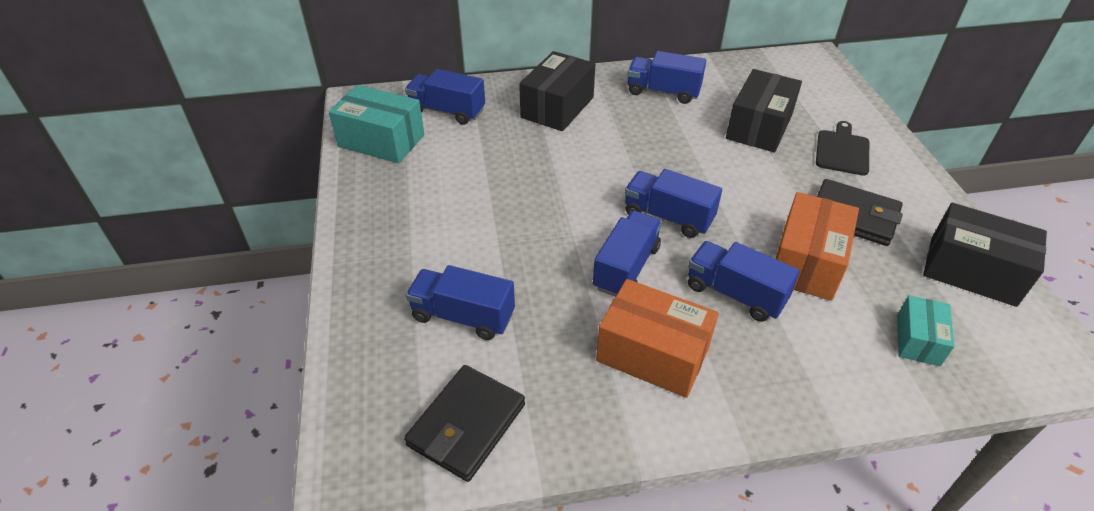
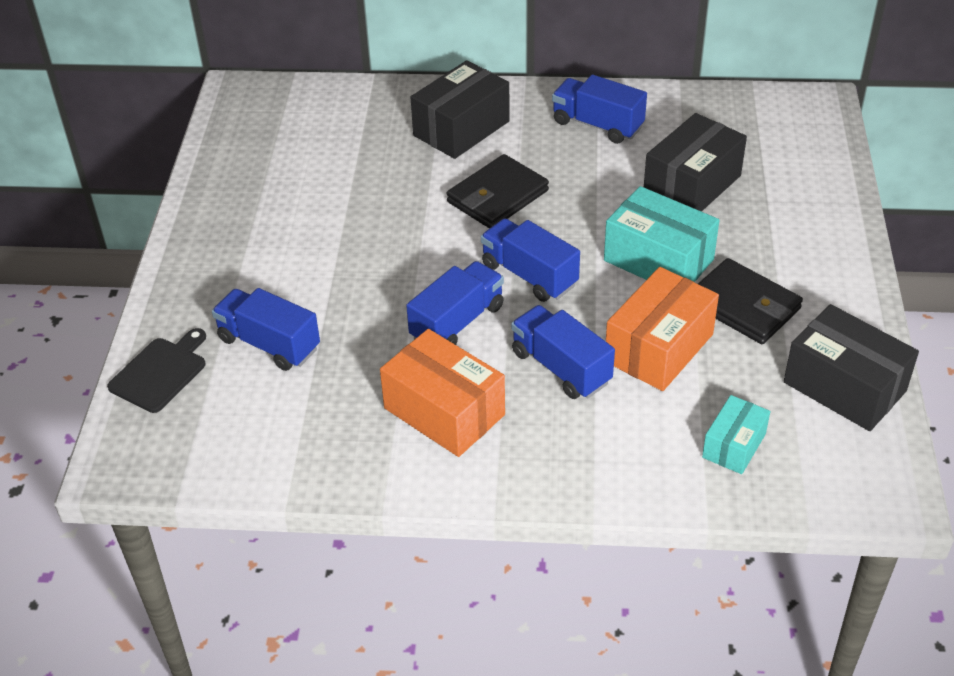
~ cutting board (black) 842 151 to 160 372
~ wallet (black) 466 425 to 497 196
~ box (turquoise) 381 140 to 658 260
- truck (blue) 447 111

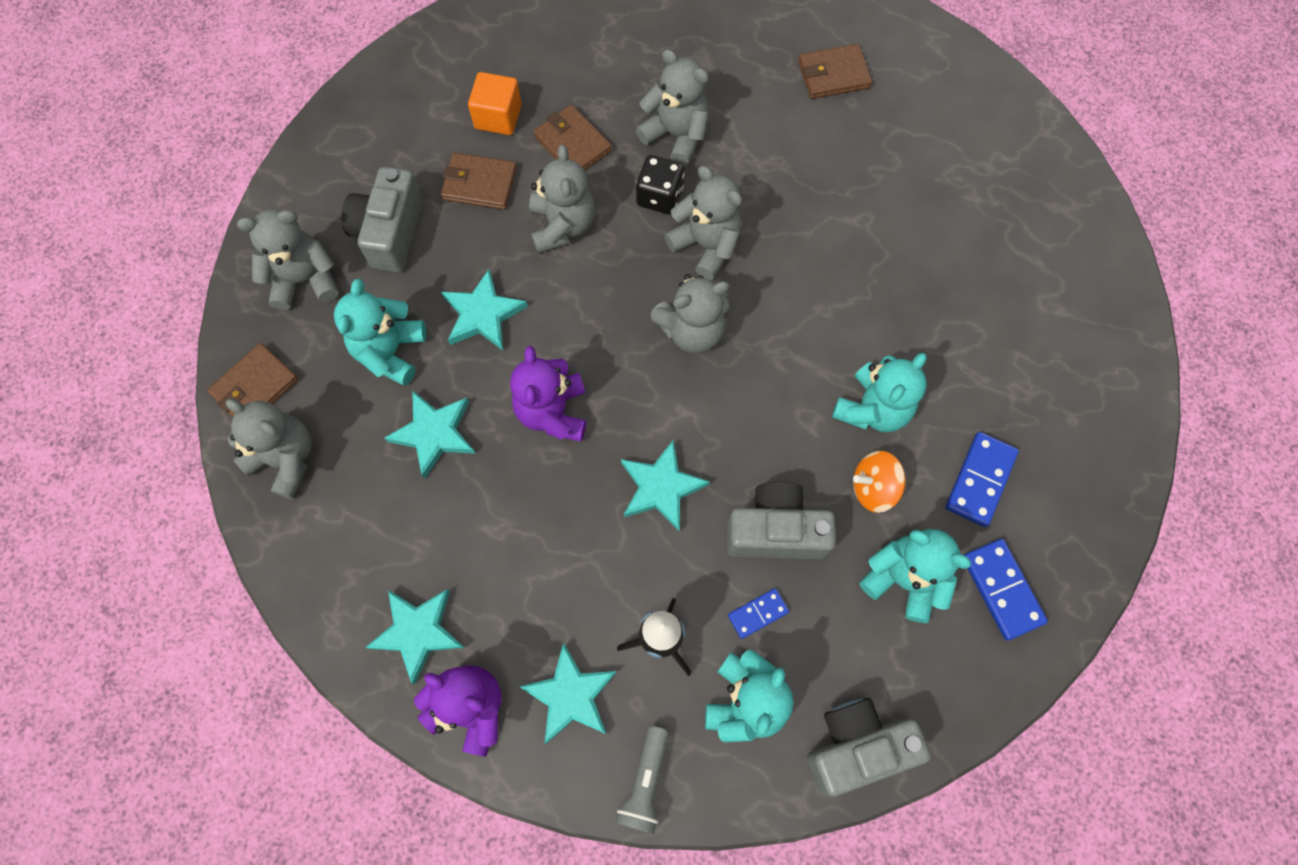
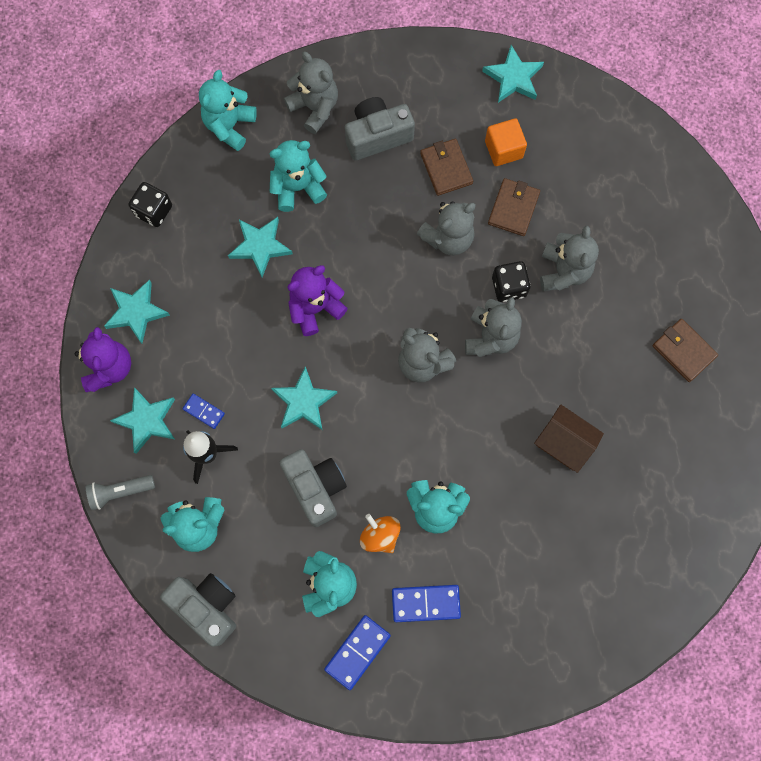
+ dice (black) 154 211
~ domino (blue) 758 613 to 204 411
~ wallet (brown) 255 387 to teddy bear (turquoise) 229 126
~ star (turquoise) 483 314 to 513 78
+ house (brown) 564 442
- teddy bear (grey) 286 459

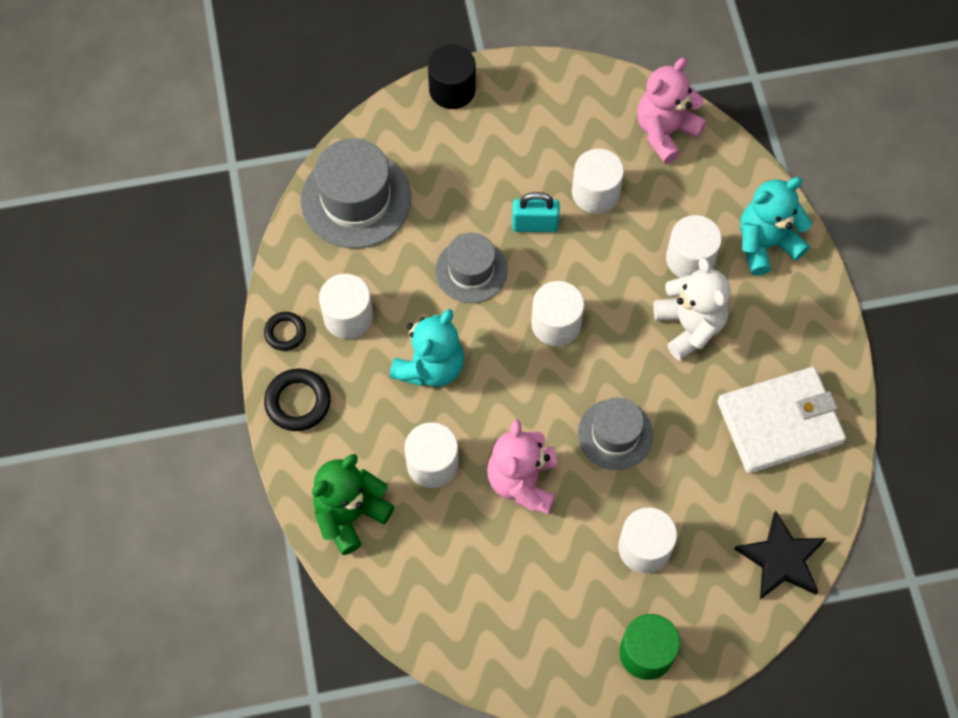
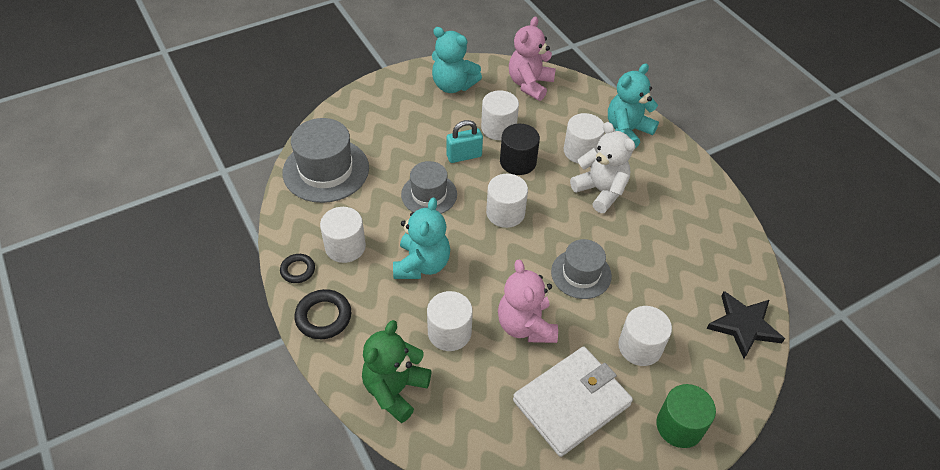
+ teddy bear (turquoise) 453 85
~ cylinder (black) 452 89 to 518 162
~ wallet (white) 779 422 to 571 403

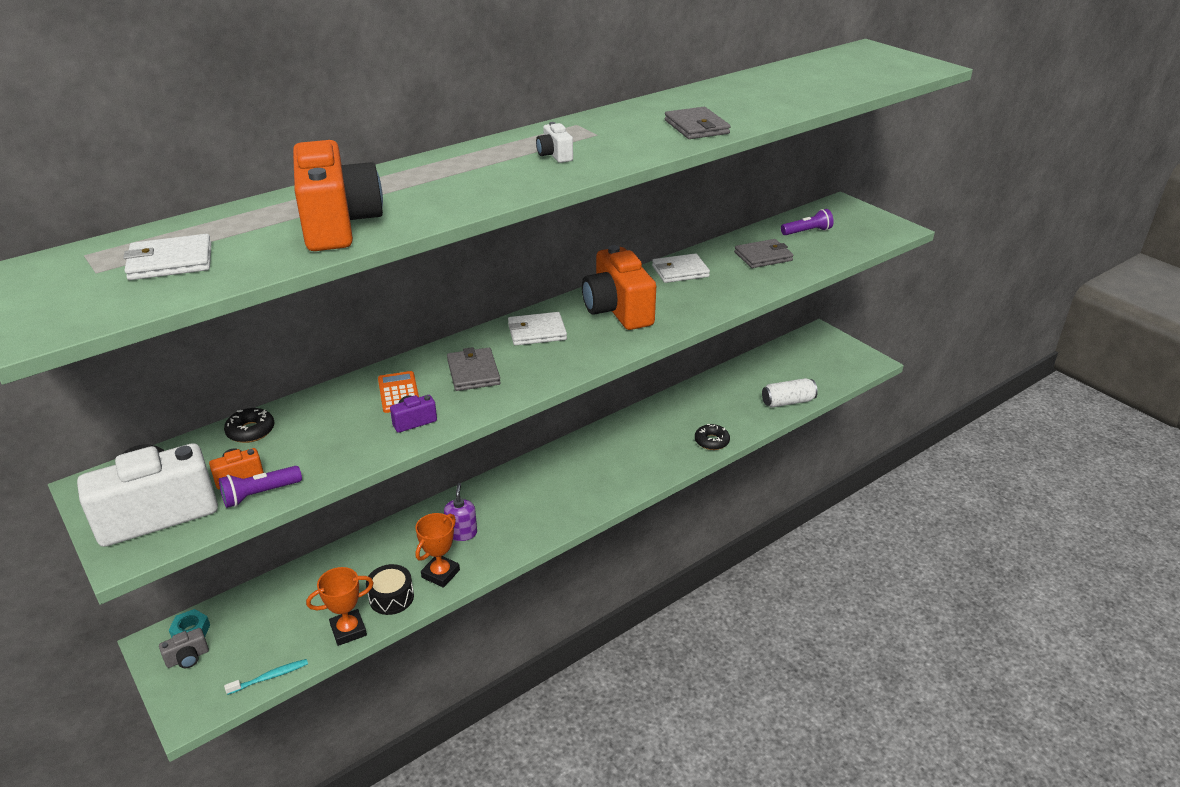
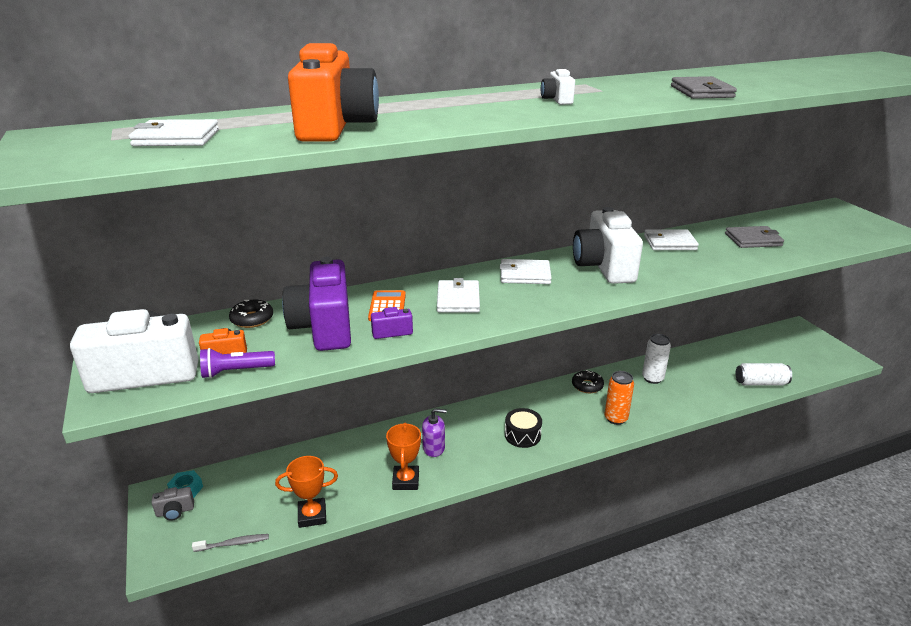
~ toothbrush (turquoise) 270 677 to toothbrush (grey) 233 543
+ camera (purple) 324 327
~ trophy (orange) 440 574 = 405 480 45 degrees counterclockwise
~ soap dispenser (purple) 462 533 = 434 448 75 degrees clockwise
~ wallet (grey) 473 372 to wallet (white) 458 299
~ drum (black) 391 597 to 522 435
~ donut (black) 711 441 to 587 386
~ camera (orange) 617 310 to camera (white) 604 266
+ can (orange) 615 418
+ can (white) 652 378
- flashlight (purple) 807 231

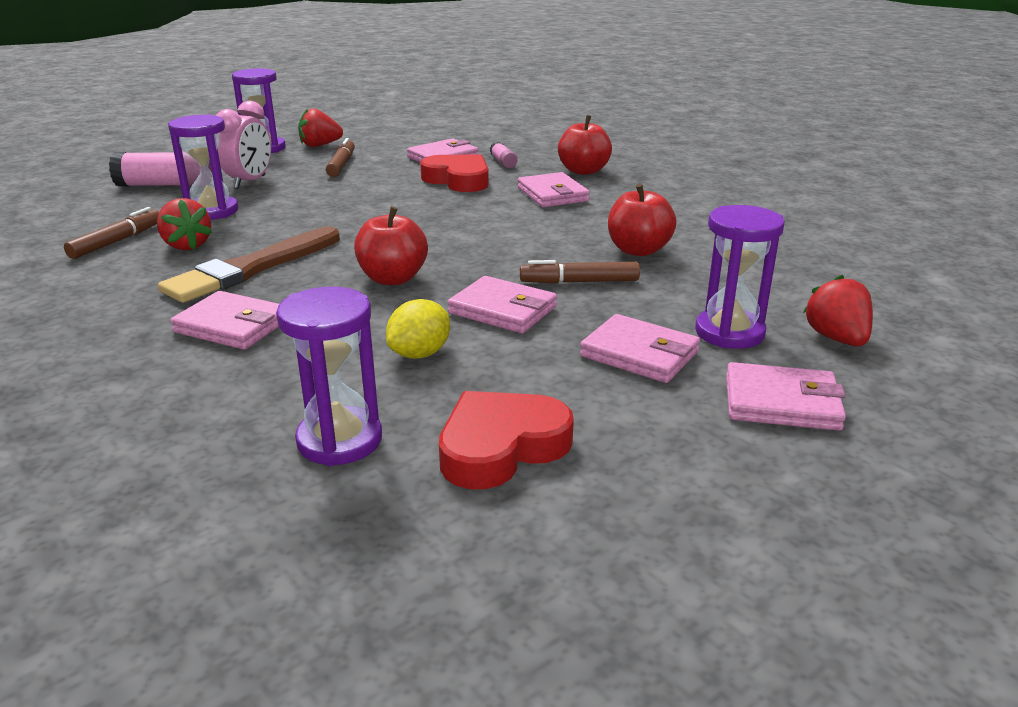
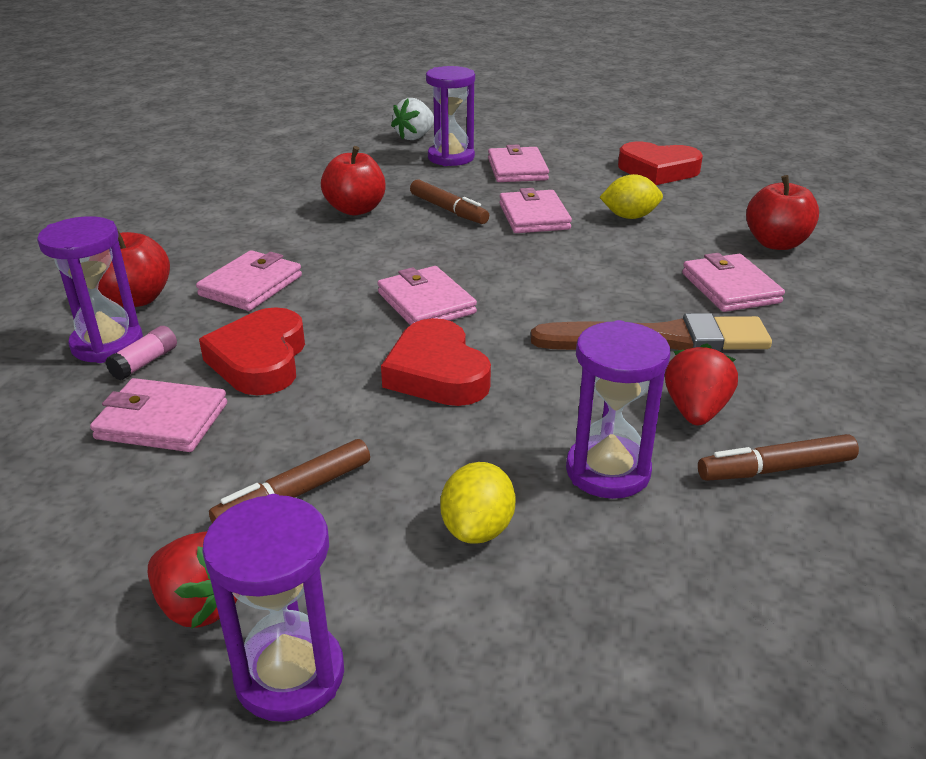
~ hourglass (purple) 339 440 to 107 344
~ wallet (pink) 781 403 to 426 303
+ heart (red) 437 373
~ strawberry (red) 836 338 to strawberry (white) 415 137
~ clock (pink) 250 182 to lemon (yellow) 477 529
~ apple (red) 393 278 to 776 243
- glue stick (pink) 165 185

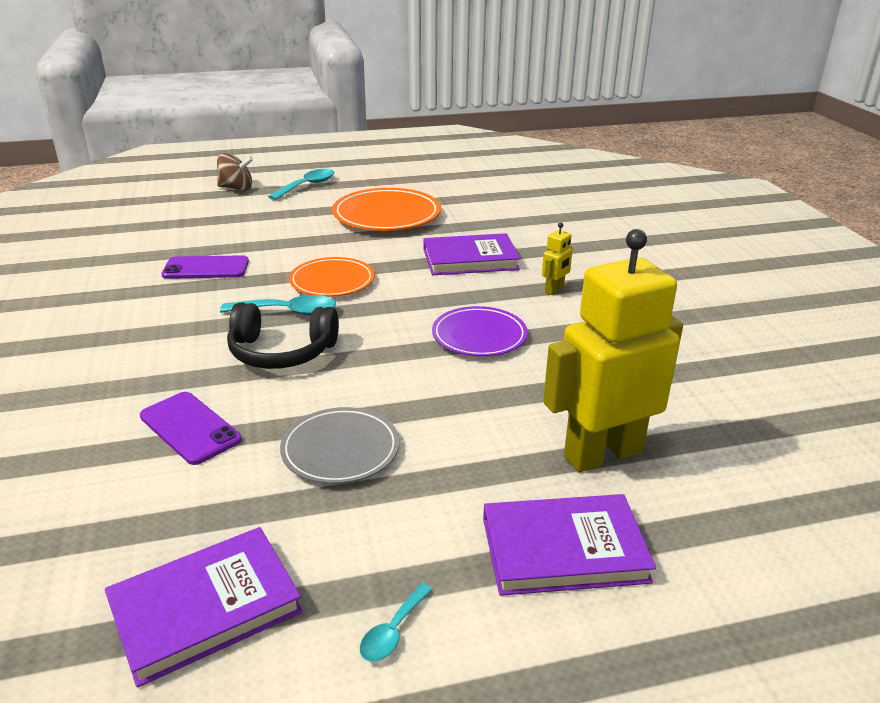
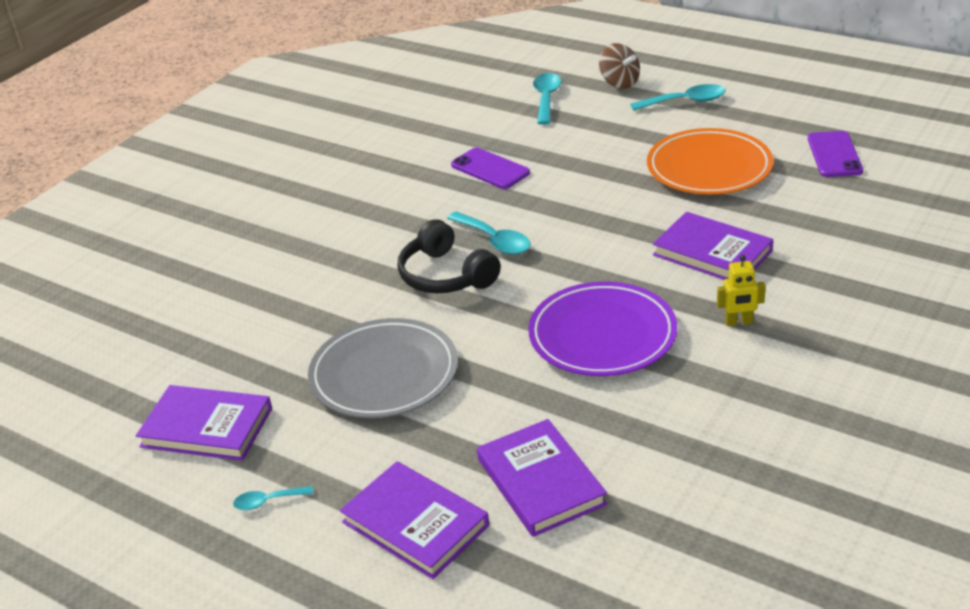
~ plate (grey) 340 450 = 384 374 x1.51
~ robot (yellow) 602 454 to book (purple) 540 482
~ plate (purple) 479 336 = 602 335 x1.51
+ spoon (turquoise) 546 98
~ phone (purple) 190 428 to 834 155
- plate (orange) 332 281

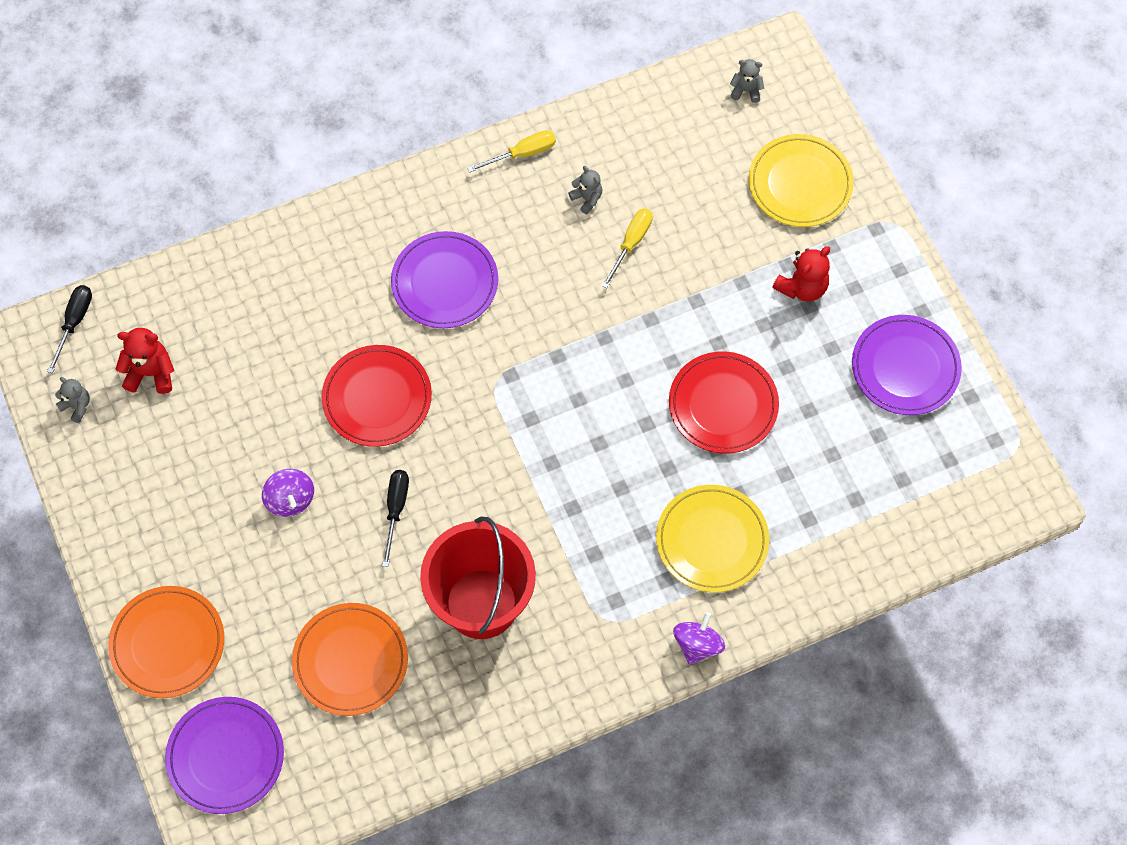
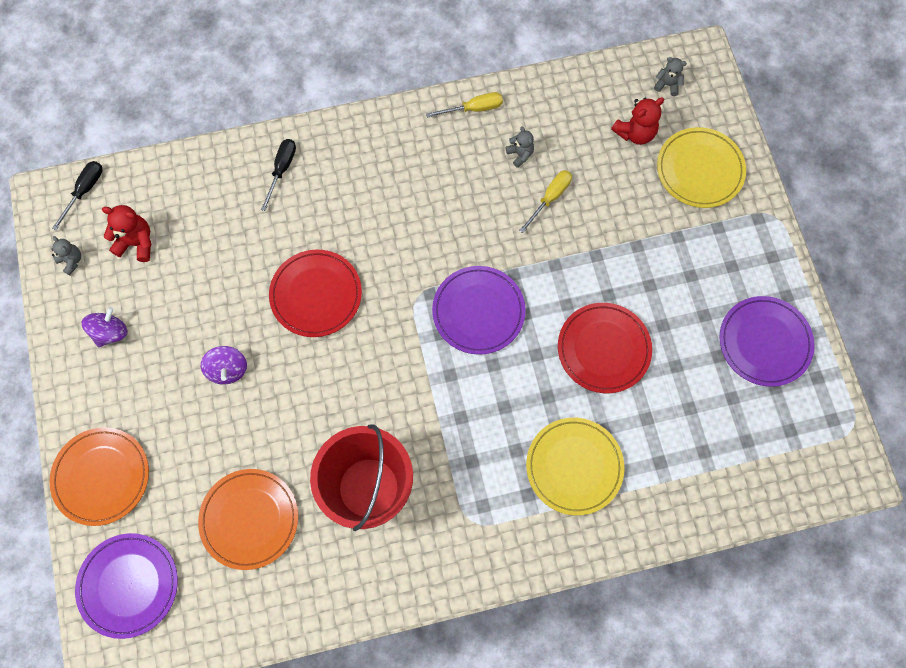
~ spinning top (purple) 697 644 to 110 332
~ screwdriver (black) 396 509 to 282 170
~ plate (purple) 445 282 to 478 311
~ teddy bear (red) 802 287 to 635 133

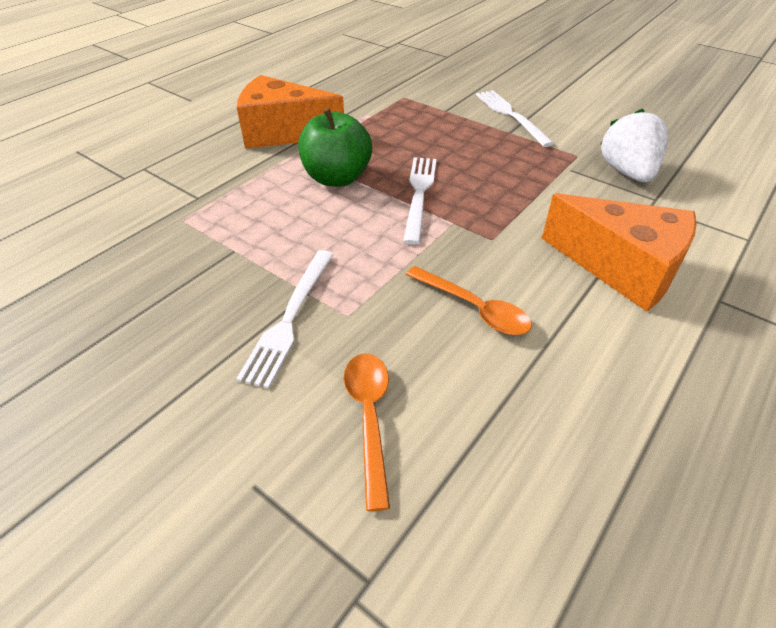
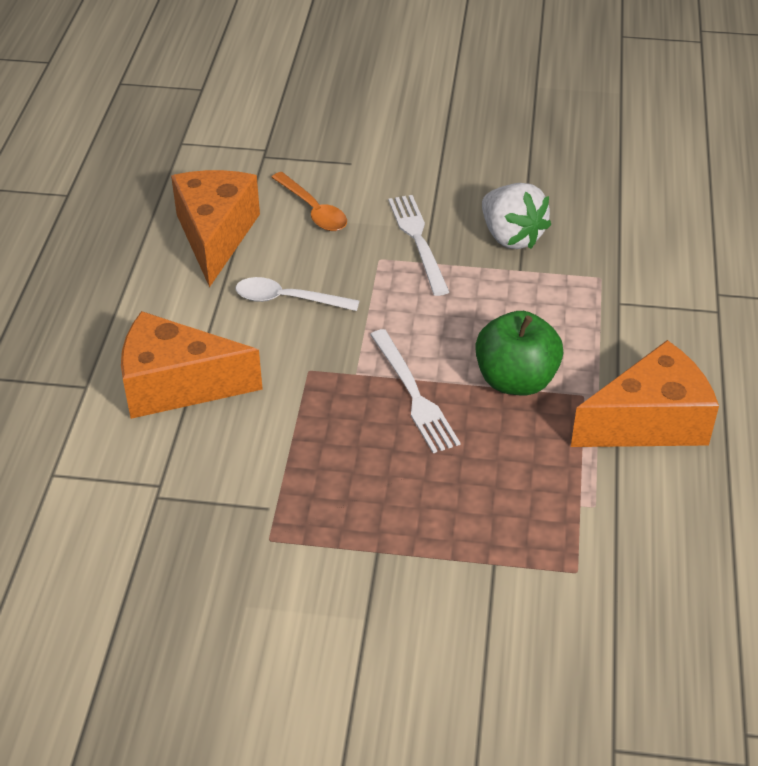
+ cheese (orange) 215 235
~ spoon (orange) 474 309 to spoon (white) 287 299
~ strawberry (white) 627 172 to 511 237
- fork (white) 511 115

